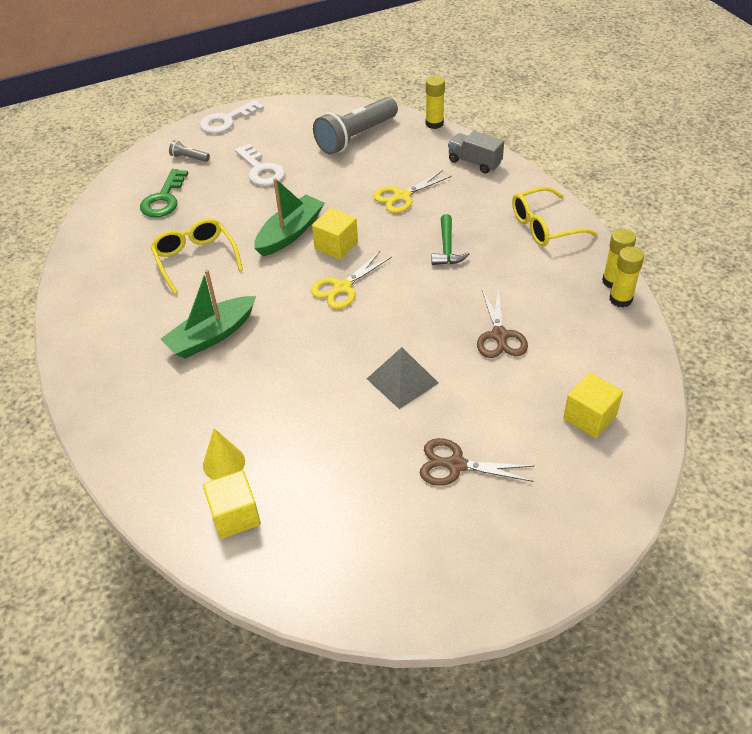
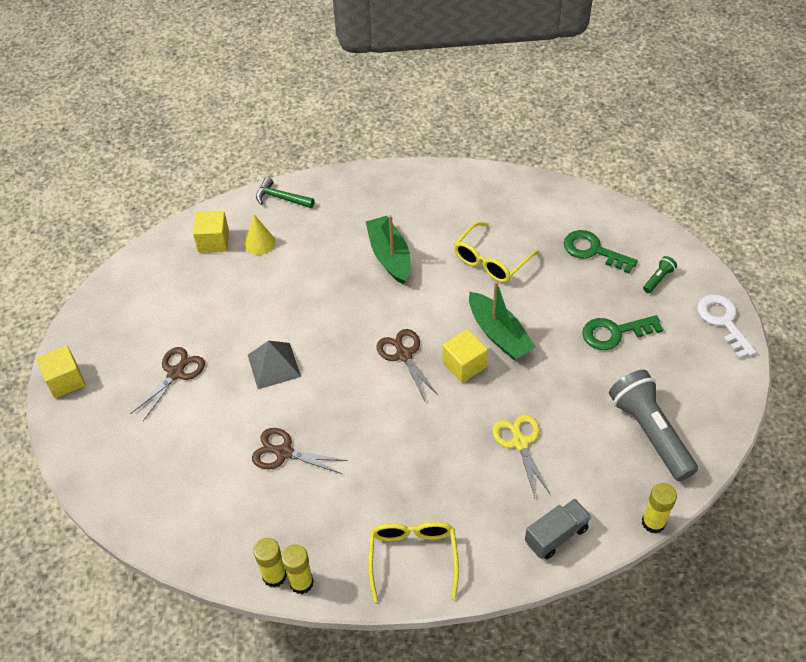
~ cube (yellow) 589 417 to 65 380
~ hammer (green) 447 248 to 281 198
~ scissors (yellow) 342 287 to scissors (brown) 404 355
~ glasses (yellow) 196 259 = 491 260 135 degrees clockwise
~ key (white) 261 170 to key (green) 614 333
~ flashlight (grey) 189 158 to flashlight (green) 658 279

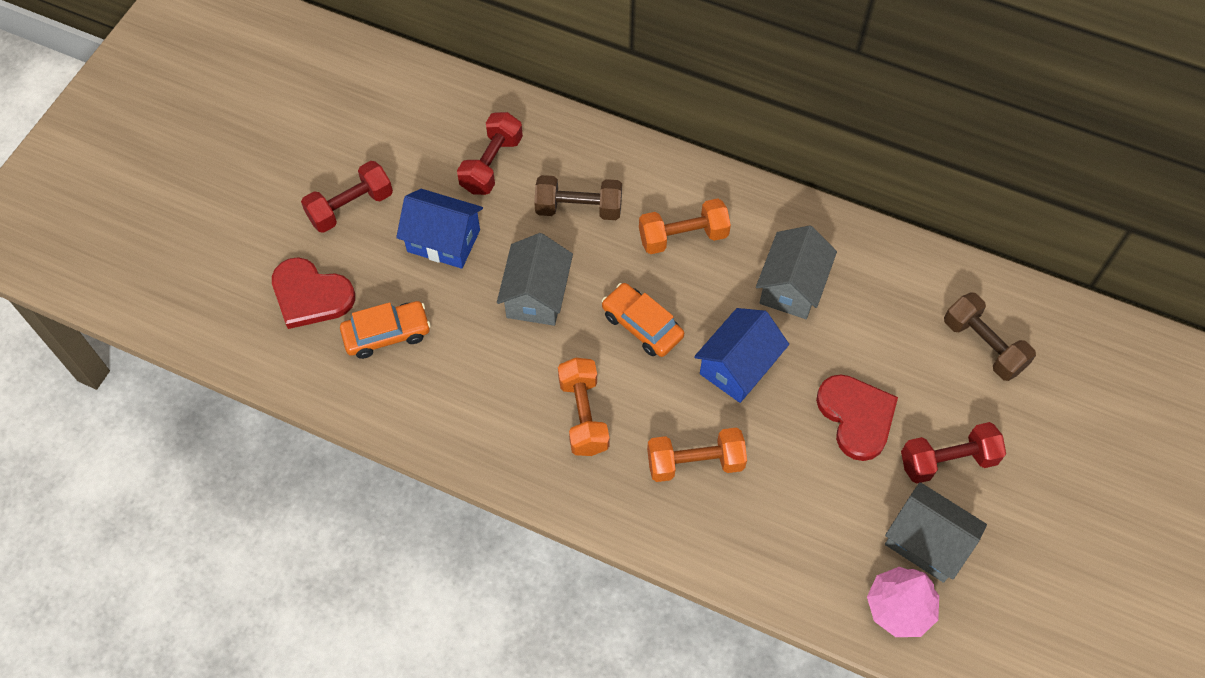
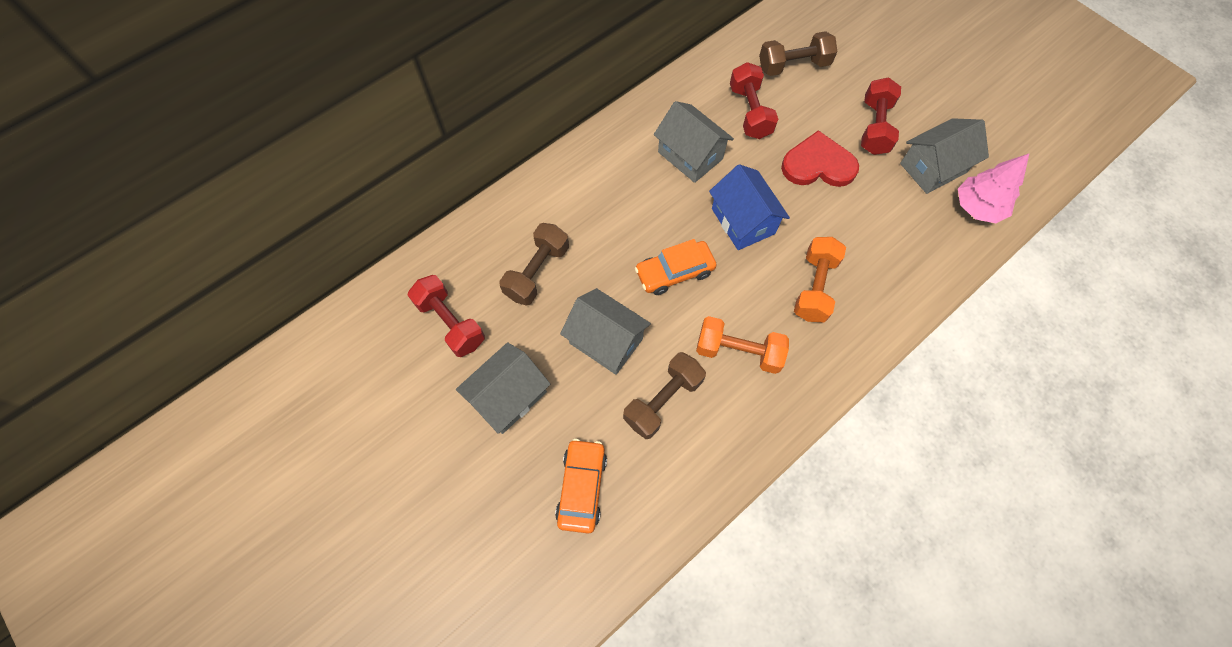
~ house (blue) 443 241 to house (grey) 508 396
+ dumbbell (brown) 663 400
~ dumbbell (red) 350 207 to 749 112
- heart (red) 310 295
- dumbbell (orange) 683 236

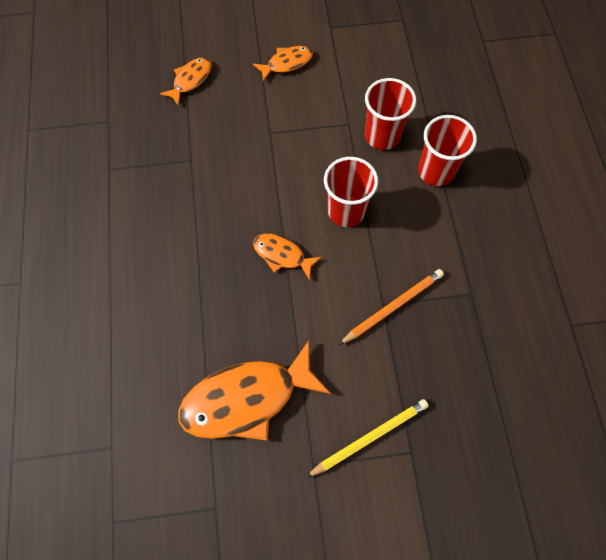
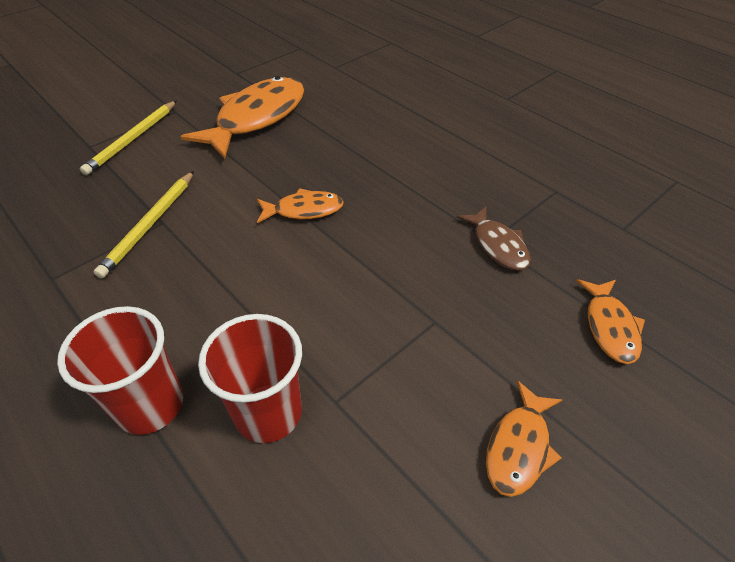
~ pencil (orange) 392 307 to pencil (yellow) 150 225
+ fish (brown) 498 245
- cup (red) 346 211

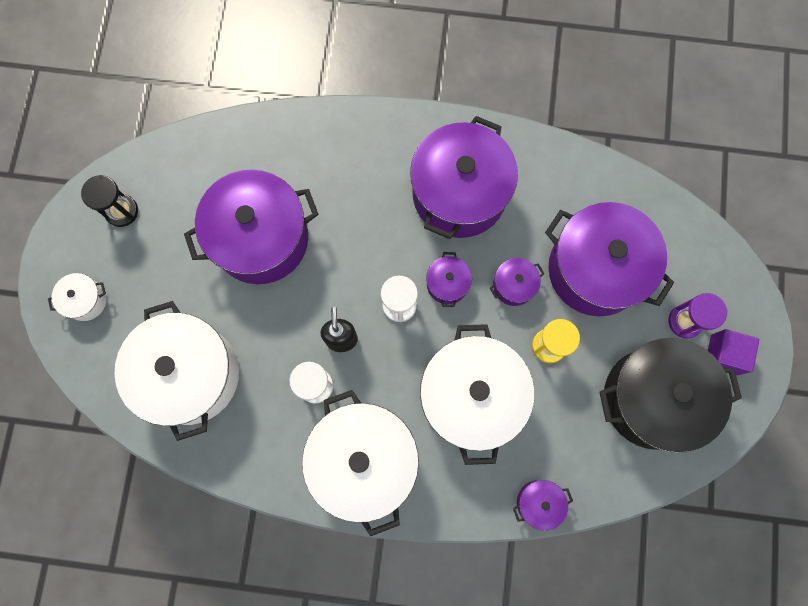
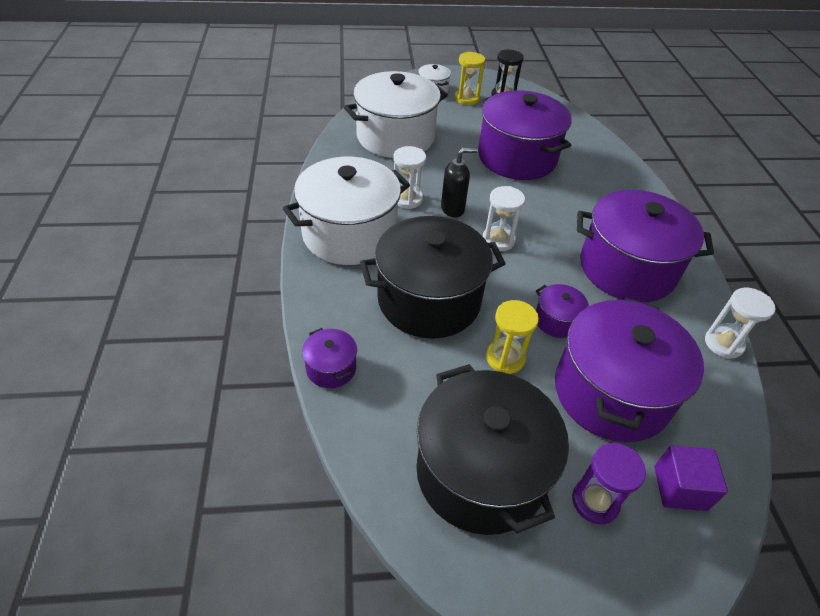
~ pot (white) 471 397 to pot (black) 429 300
+ hourglass (yellow) 466 98
~ cube (purple) 723 354 to 680 488
+ hourglass (white) 723 344
- pot (purple) 447 284

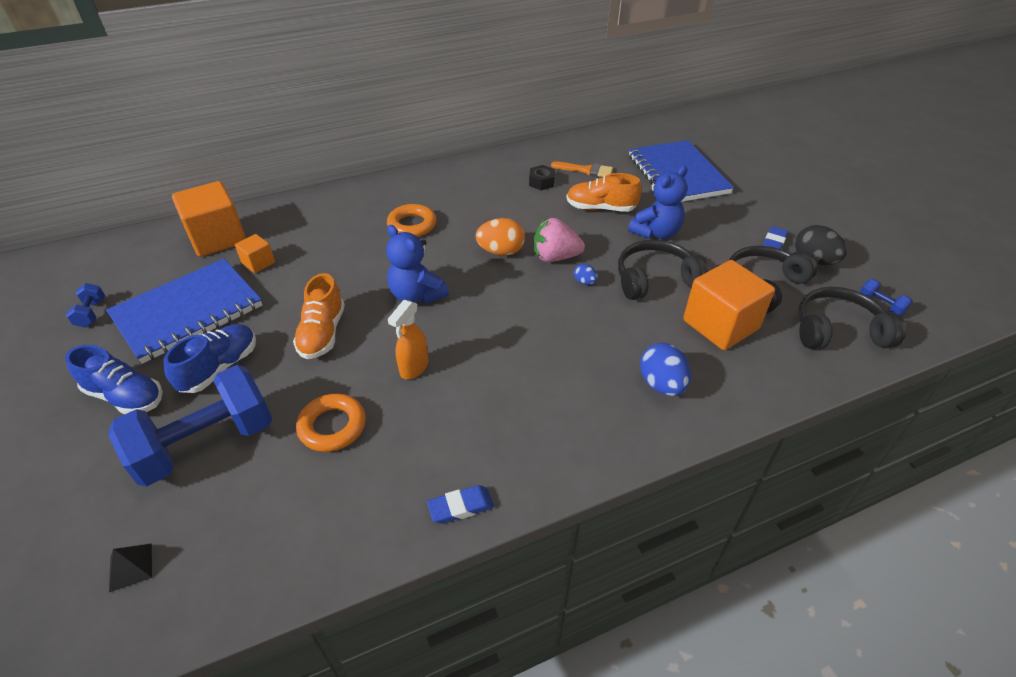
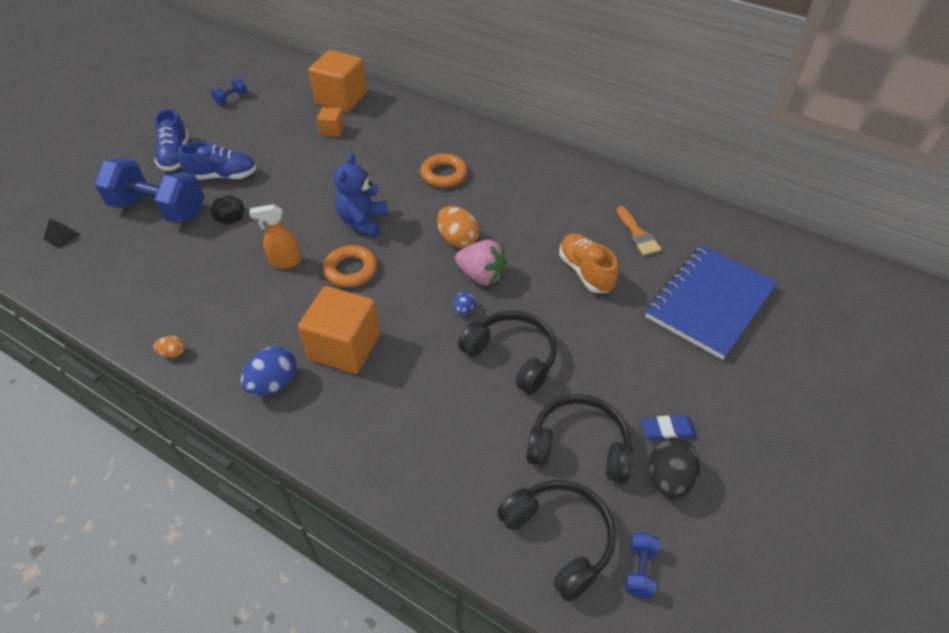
~ eraser (blue) 460 507 to egg (orange) 173 353
~ nut (black) 541 182 to 229 214
~ egg (blue) 661 384 to 274 384
~ cube (orange) 720 325 to 345 347
~ ring (orange) 332 426 to 351 270
~ strawberry (pink) 555 257 = 481 275 150 degrees clockwise
- notebook (blue) 188 312
- shoe (orange) 323 333
- teddy bear (blue) 656 232

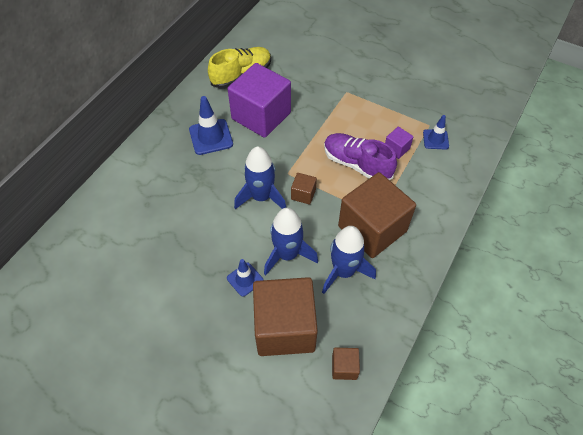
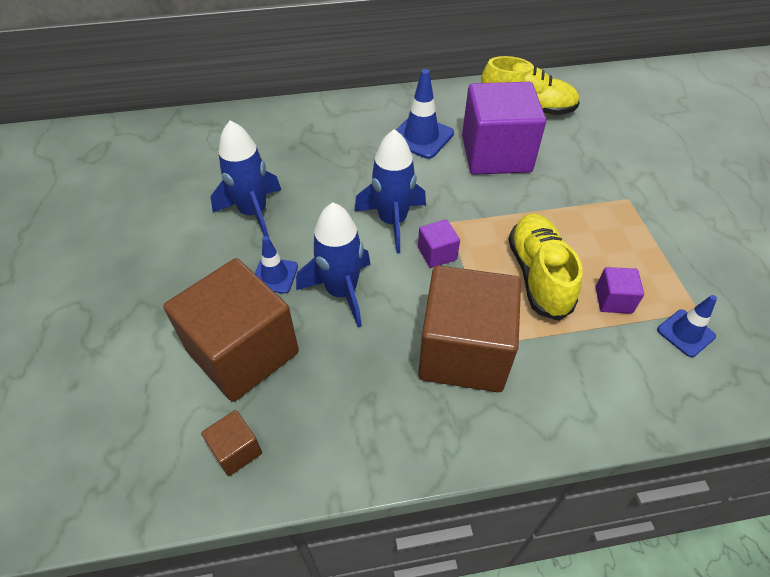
~ rocket (blue) 343 271 to 253 213
~ cube (brown) 303 194 to cube (purple) 437 253
~ shoe (purple) 357 164 to shoe (yellow) 538 275

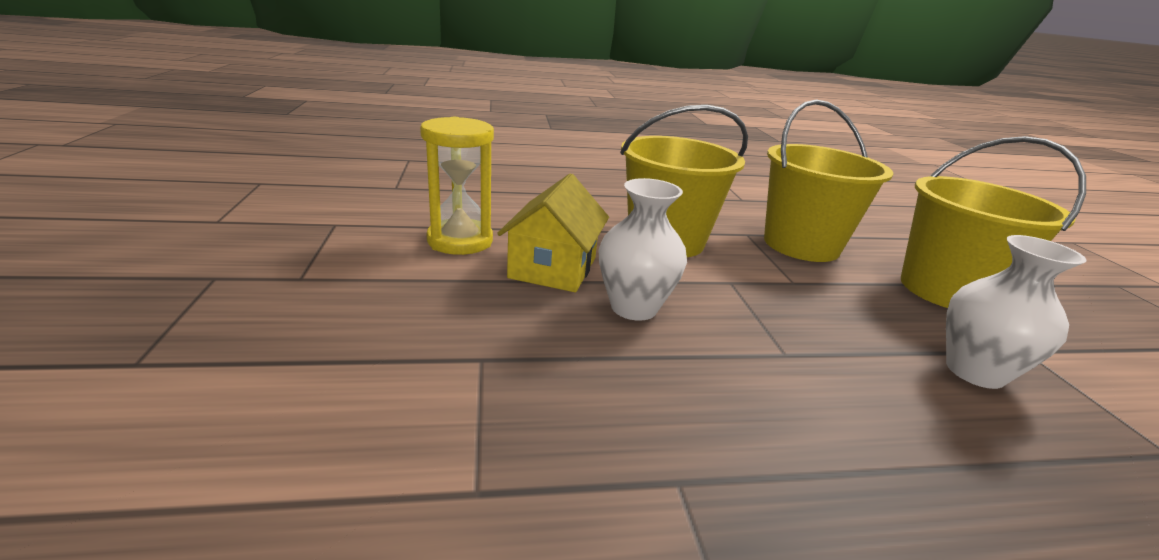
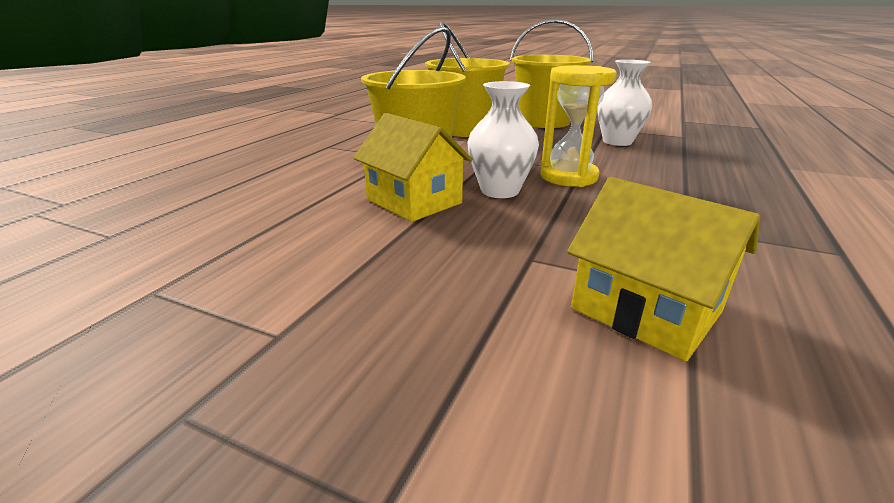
~ hourglass (yellow) 460 241 to 568 177
+ house (yellow) 645 310

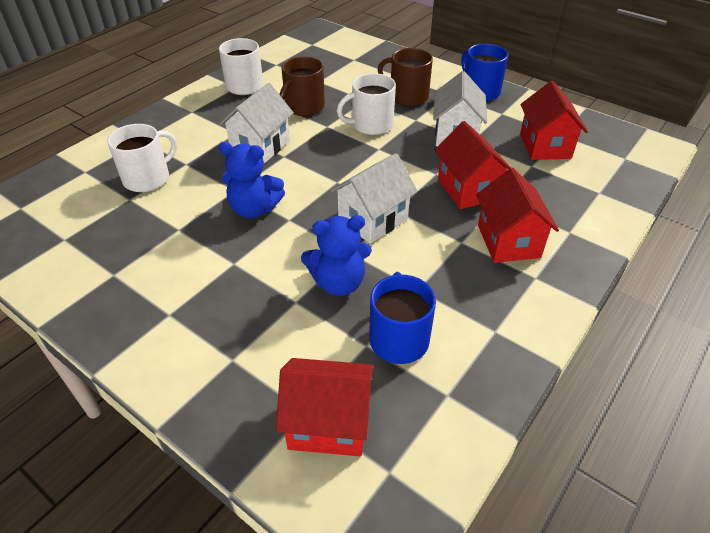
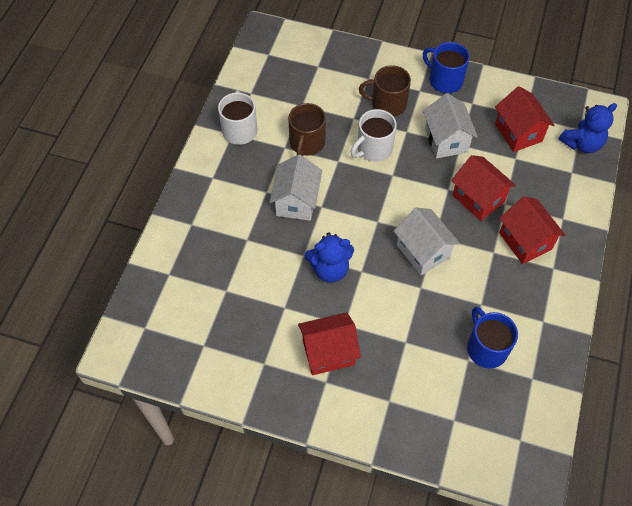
~ house (red) 328 424 to 328 352
~ house (white) 373 220 = 423 251 60 degrees counterclockwise
~ teddy bear (blue) 338 283 to 582 143
- mug (white) 148 178

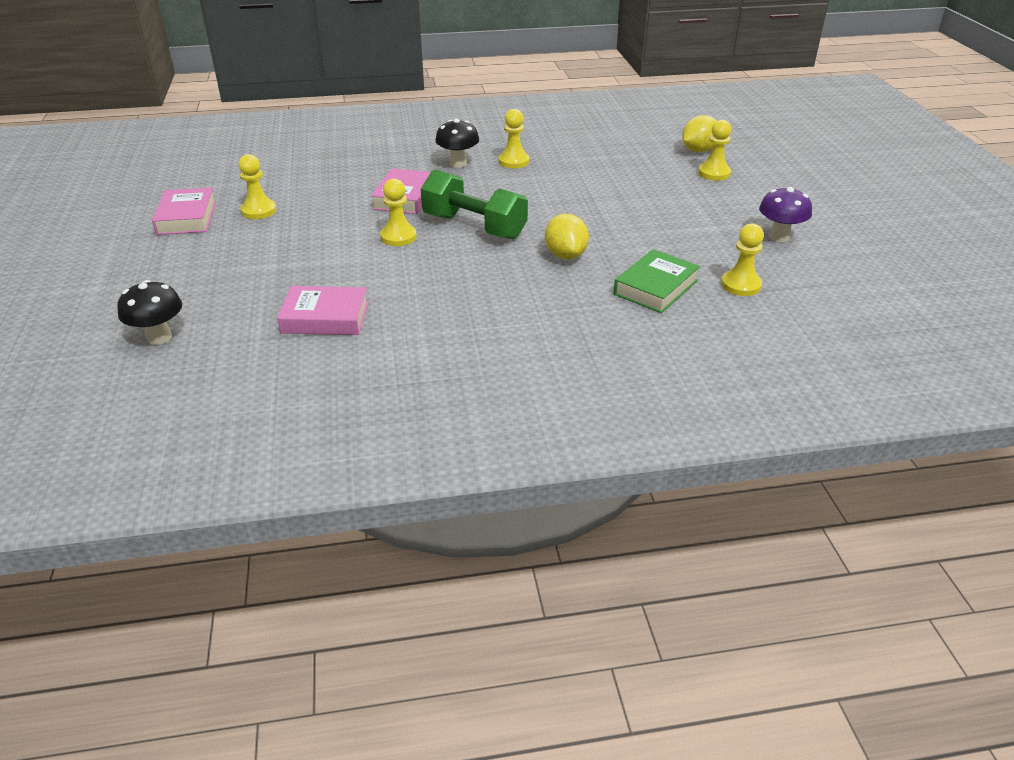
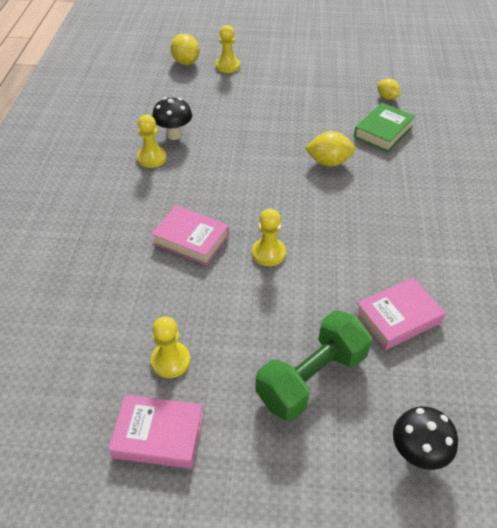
~ mushroom (black) 458 163 to 174 135
~ dumbbell (green) 474 226 to 311 378
~ book (green) 655 287 = 383 131 75 degrees clockwise
~ book (pink) 325 317 = 398 317 45 degrees clockwise
~ pawn (yellow) 741 285 to lemon (yellow) 387 97
- mushroom (purple) 779 237

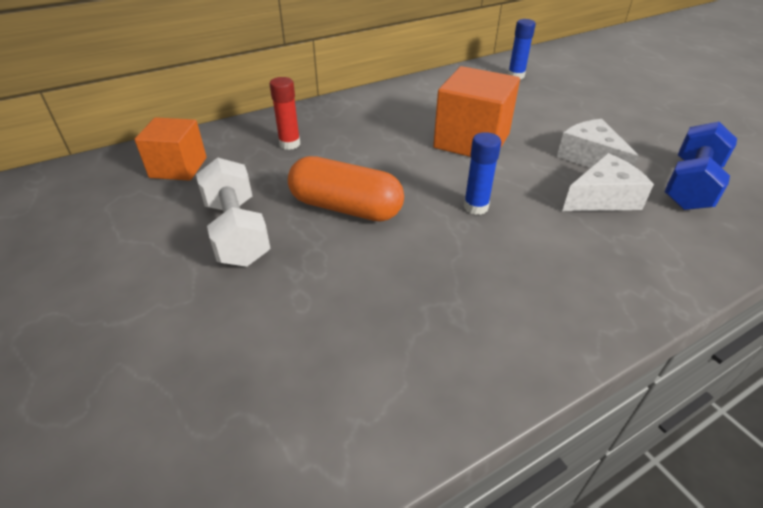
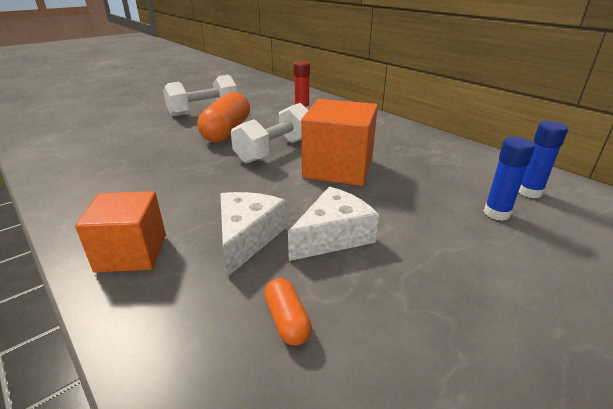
~ cube (orange) 178 167 to 132 253
~ cheese (white) 602 198 = 247 237 135 degrees counterclockwise
+ dumbbell (white) 275 150
~ dumbbell (blue) 690 185 to capsule (orange) 287 320
~ glue stick (blue) 476 207 to 496 213

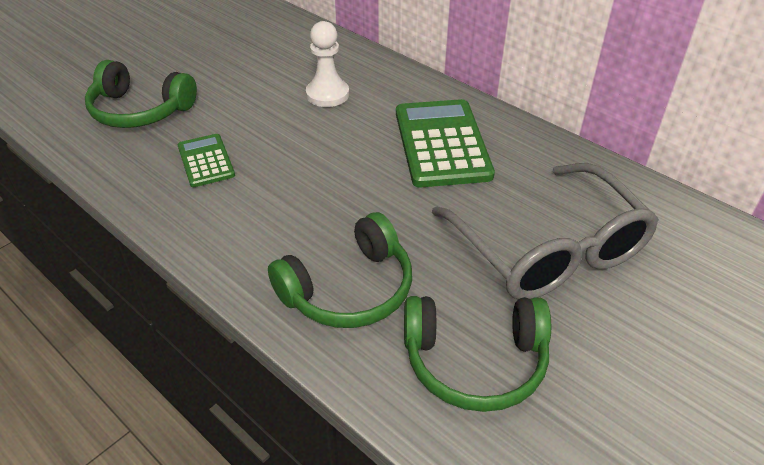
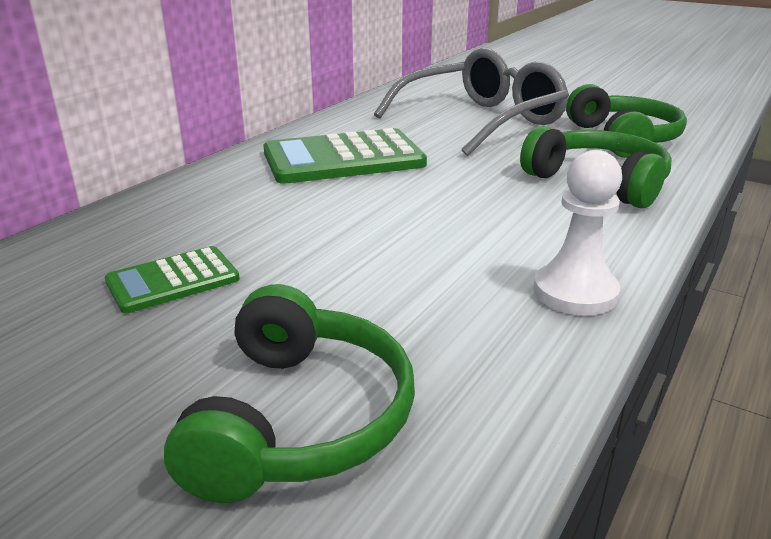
~ calculator (green) 206 161 to 173 280
~ pawn (white) 327 94 to 575 292

